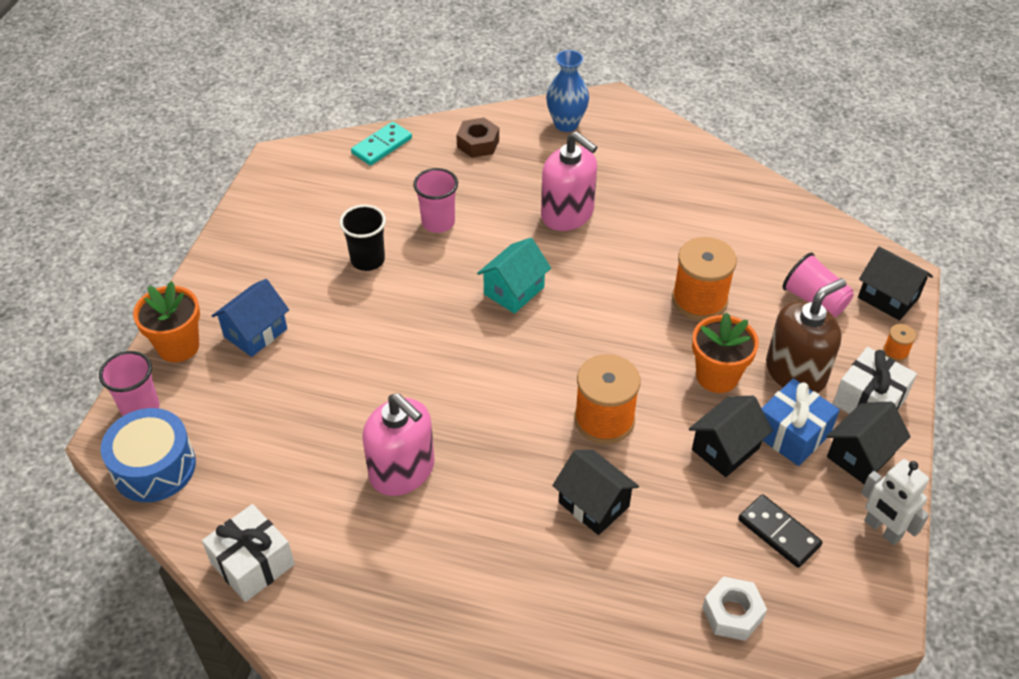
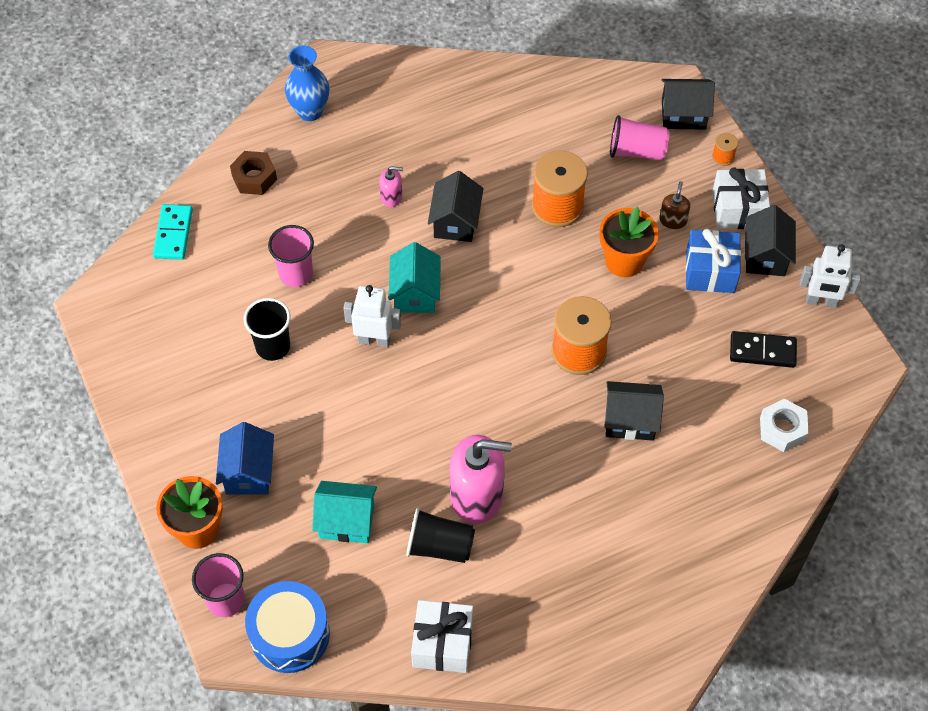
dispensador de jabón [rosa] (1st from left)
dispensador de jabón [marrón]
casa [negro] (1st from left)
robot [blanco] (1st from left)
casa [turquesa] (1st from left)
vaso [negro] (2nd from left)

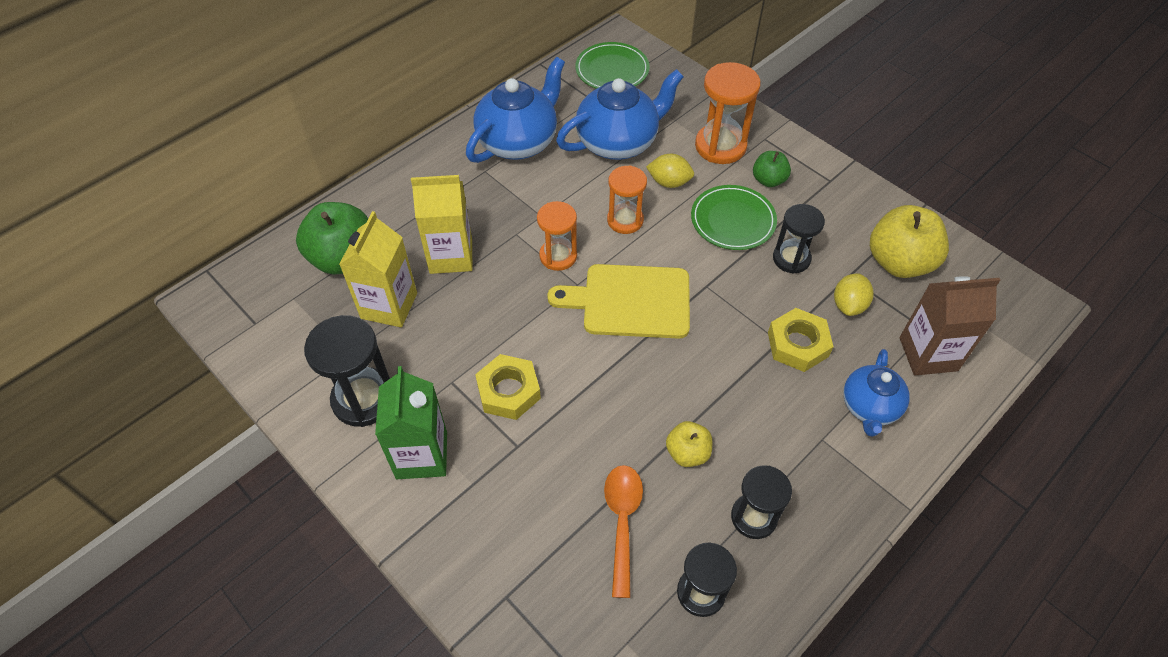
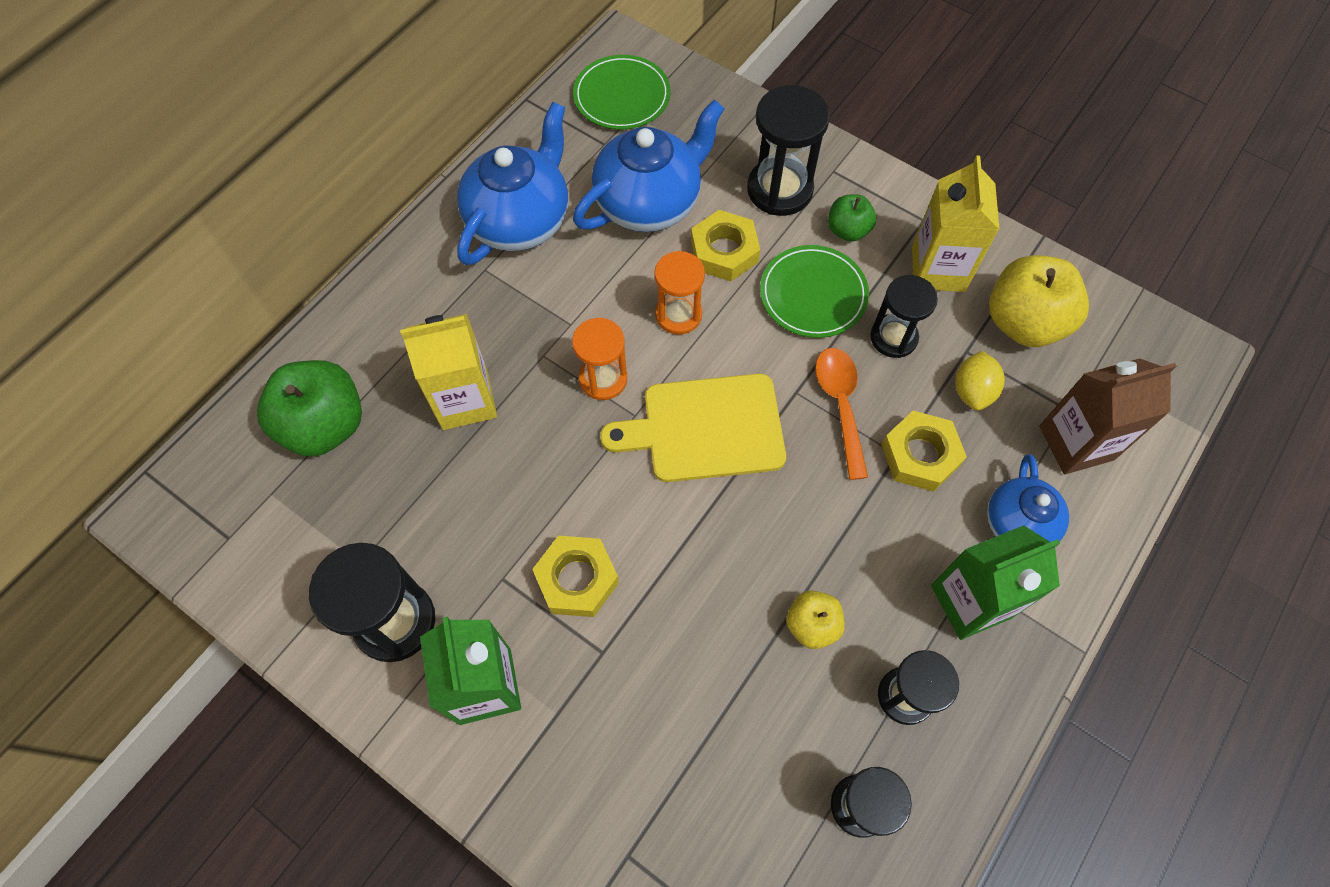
reloj de arena [negro] (2nd from left)
tuerca [amarillo] (2nd from left)
cartón de leche [amarillo] (2nd from left)
cuchara [naranja]
cartón de leche [verde] (2nd from left)

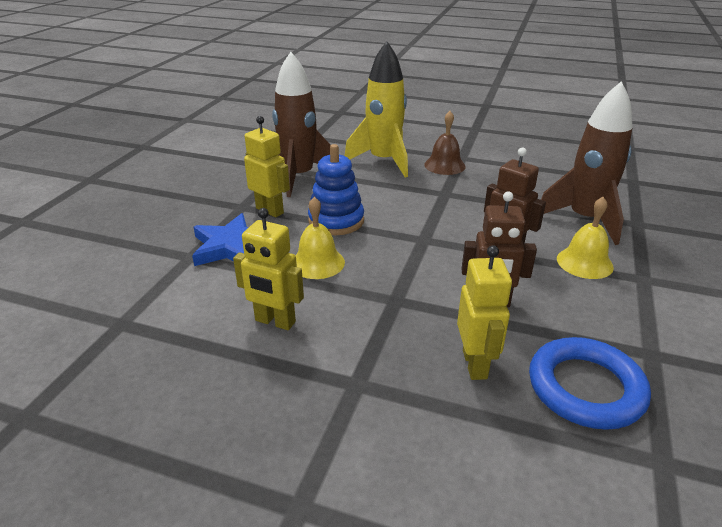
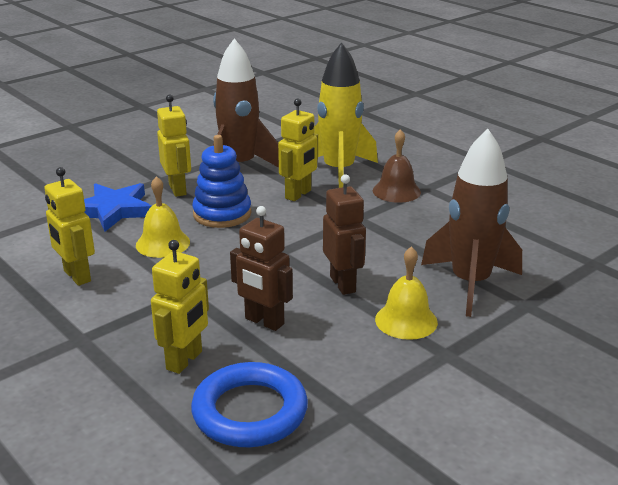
robot [amarillo] (4th from left)

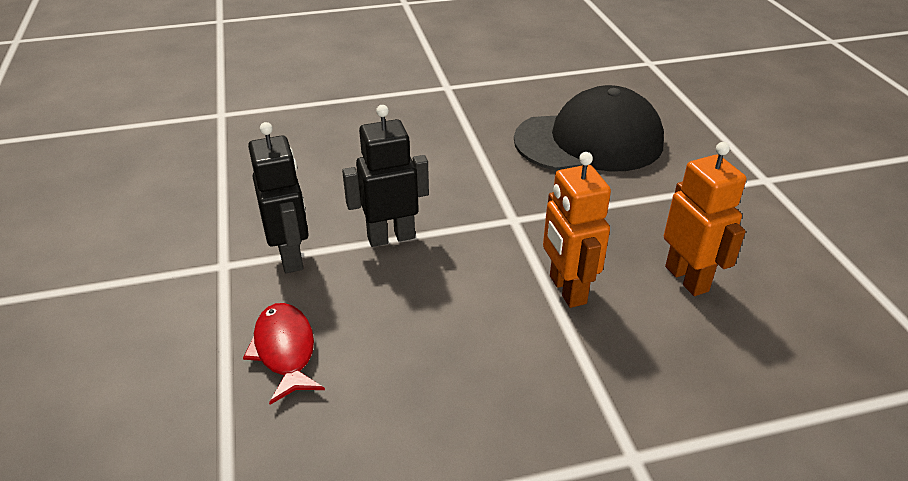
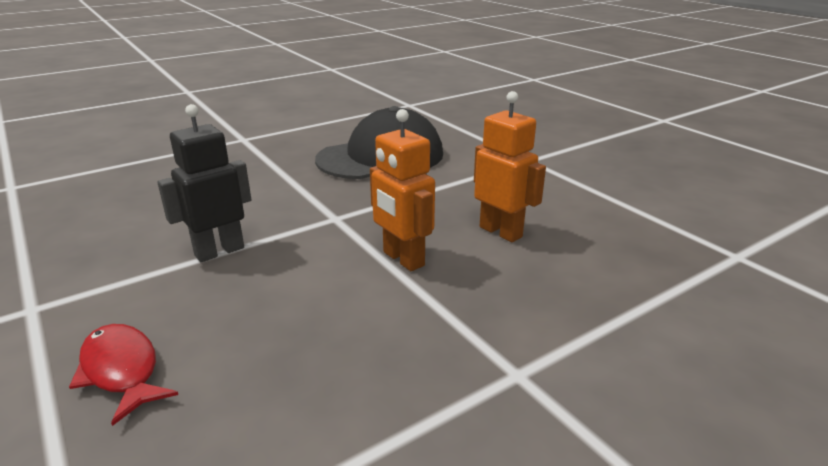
robot [negro] (1st from left in the first image)

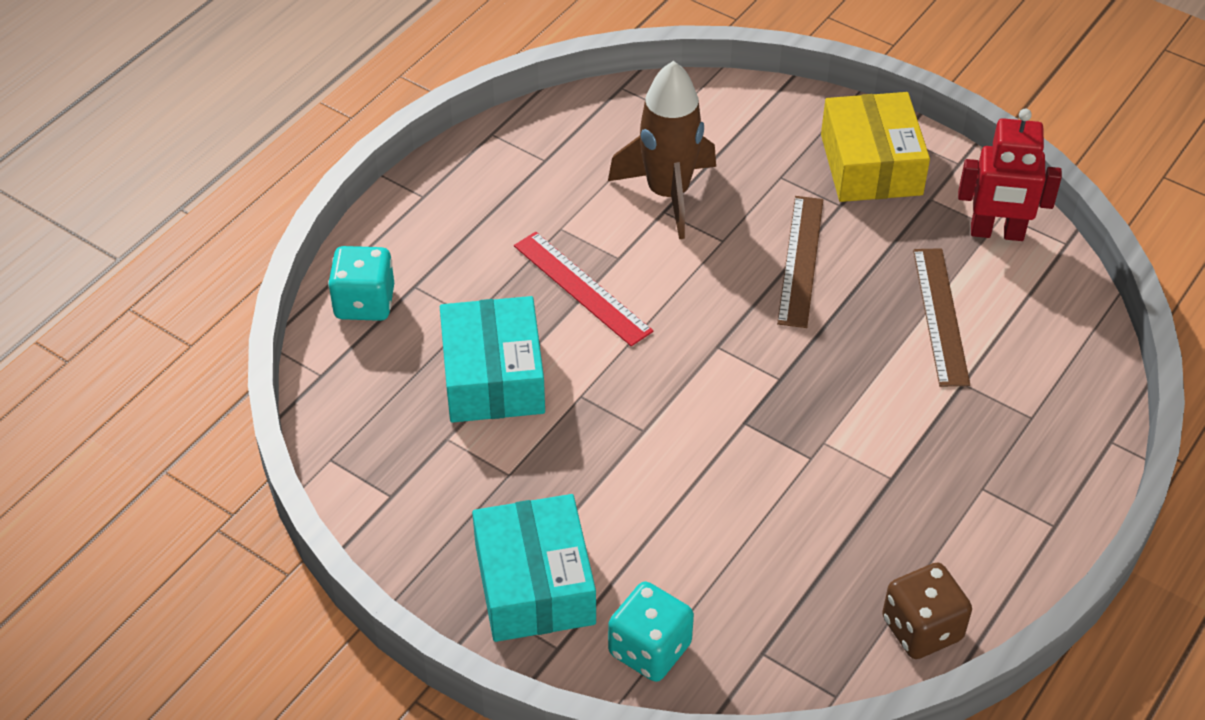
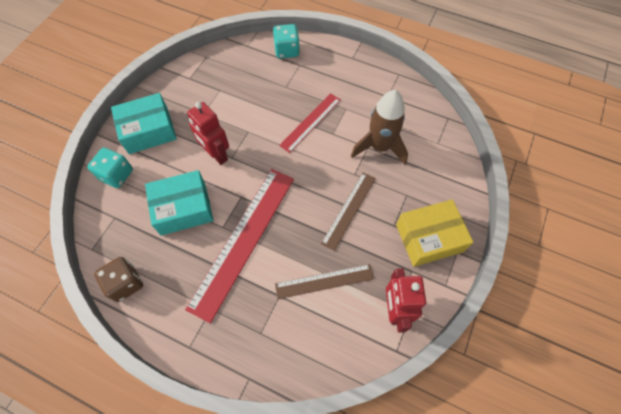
regla [marrón] (2nd from left)
caja [turquesa] (2nd from left)
robot [rojo] (1st from left)
regla [rojo] (1st from left)

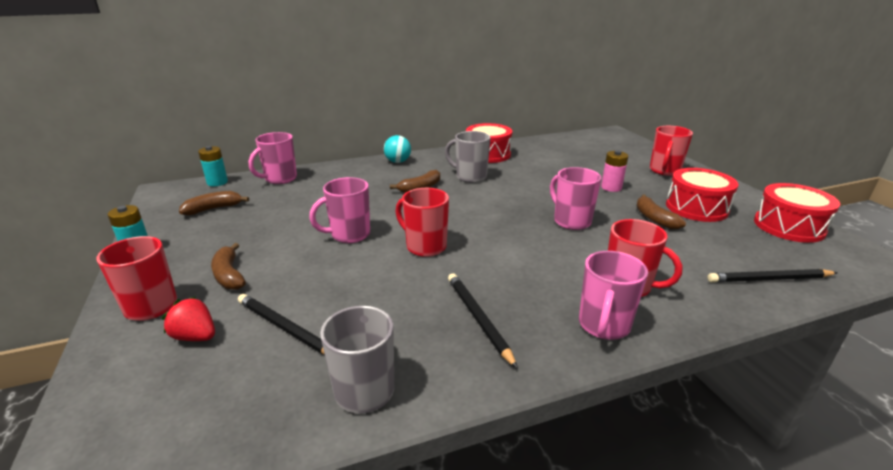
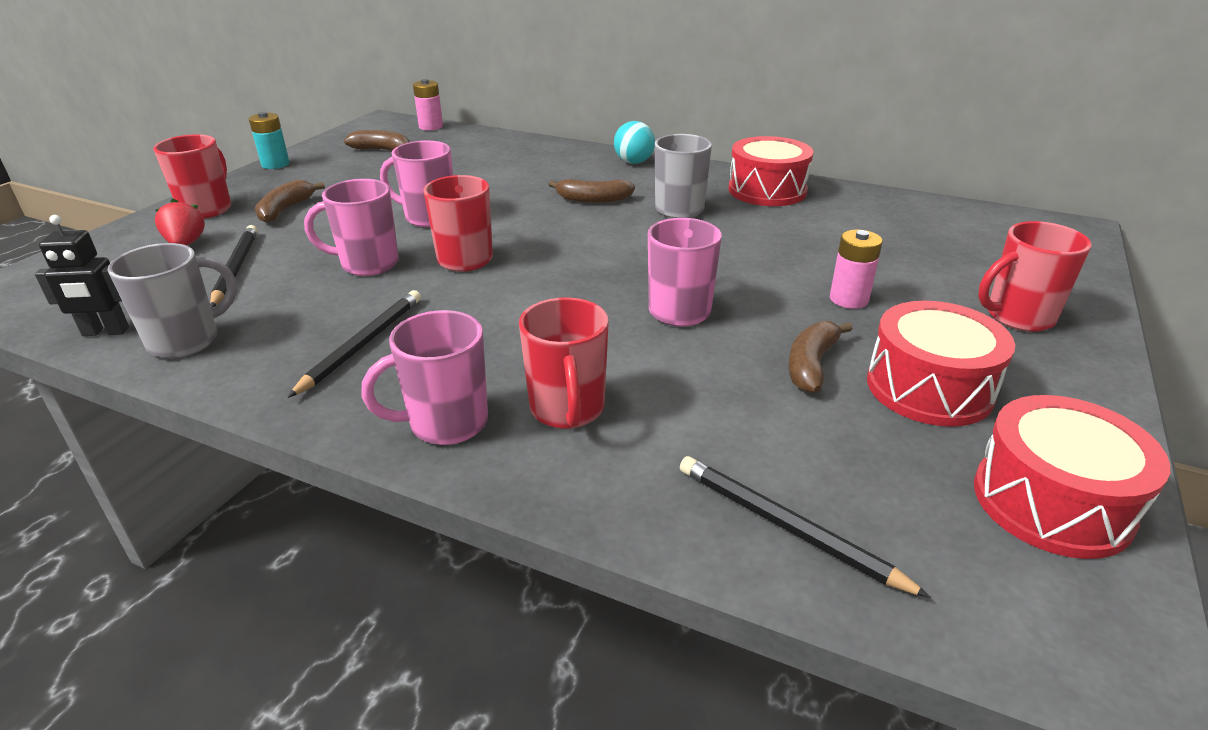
taza [rosa] (1st from left)
pila [rosa] (1st from left)
robot [negro]

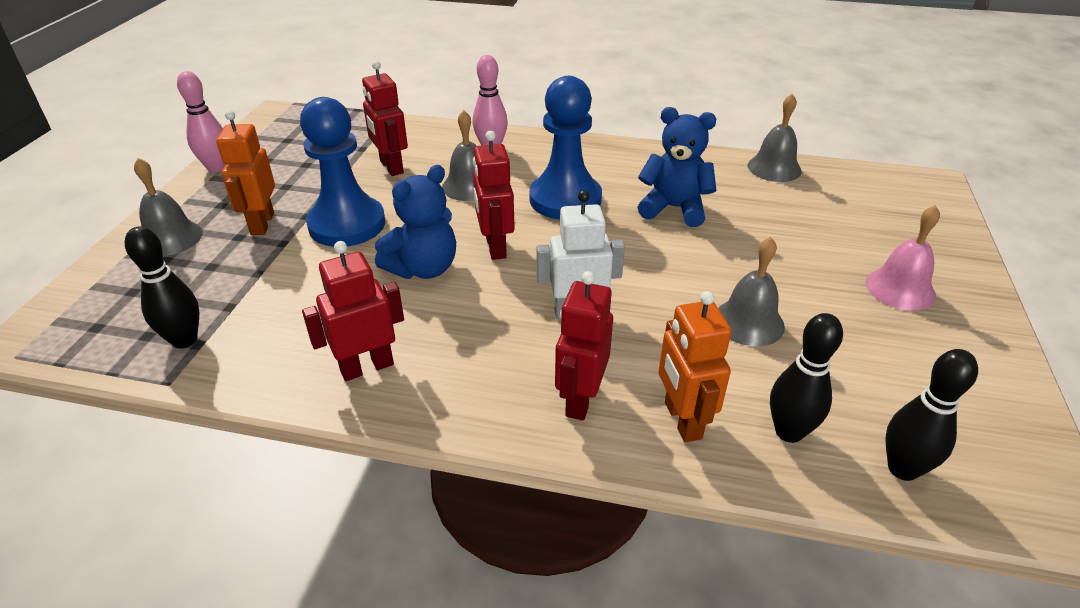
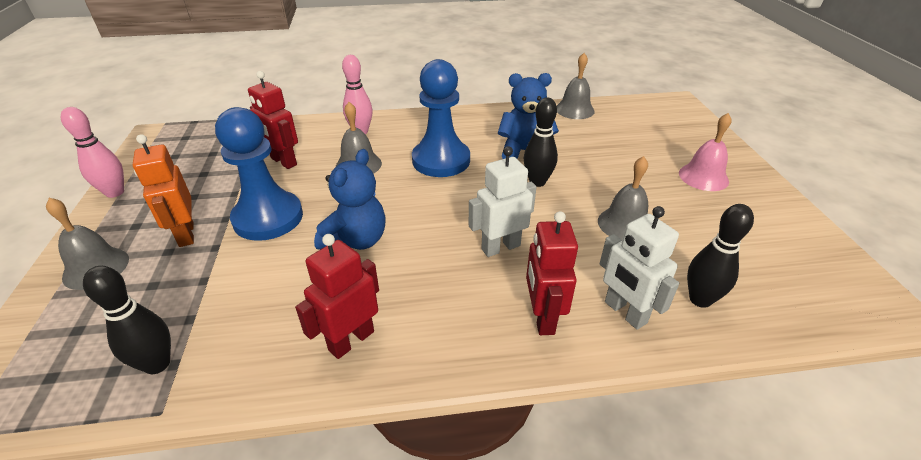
robot [rojo] (3rd from left in the first image)
robot [blanco] (2nd from left)
bolo [negro] (2nd from left)

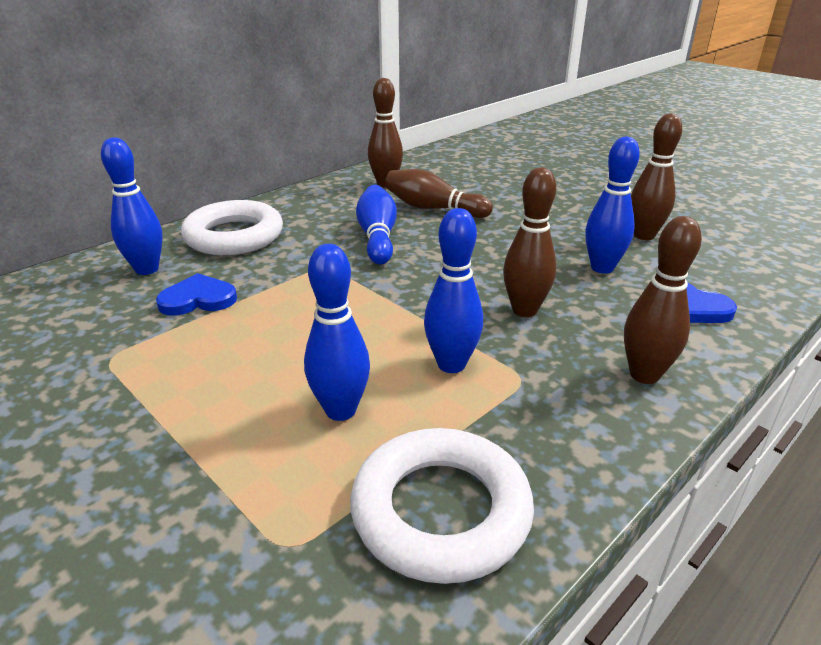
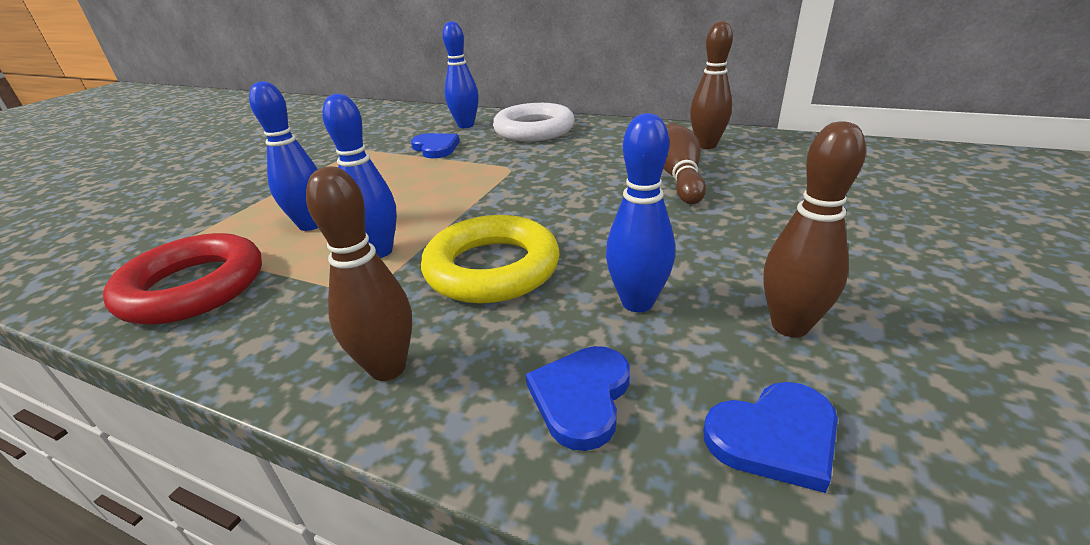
anillo [amarillo]
bolo [azul] (3rd from left in the first image)
anillo [rojo]
corazón [azul] (3rd from left)

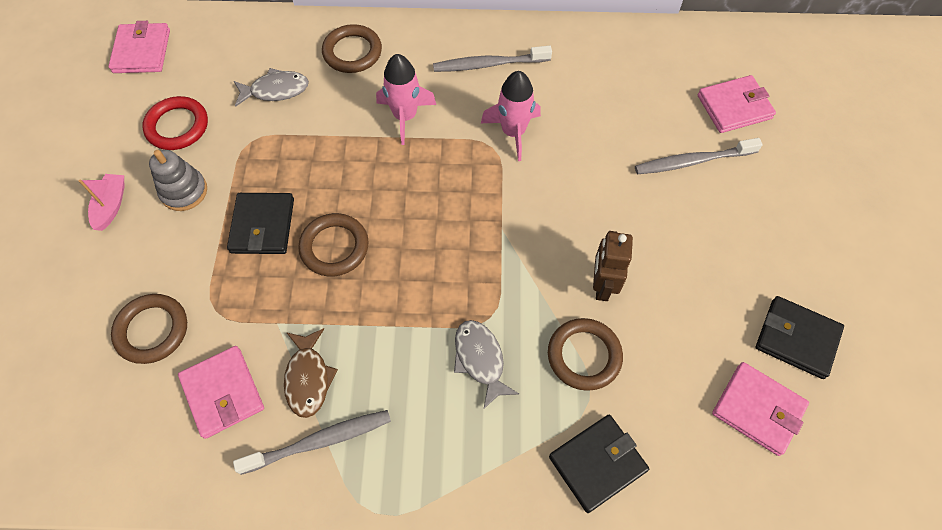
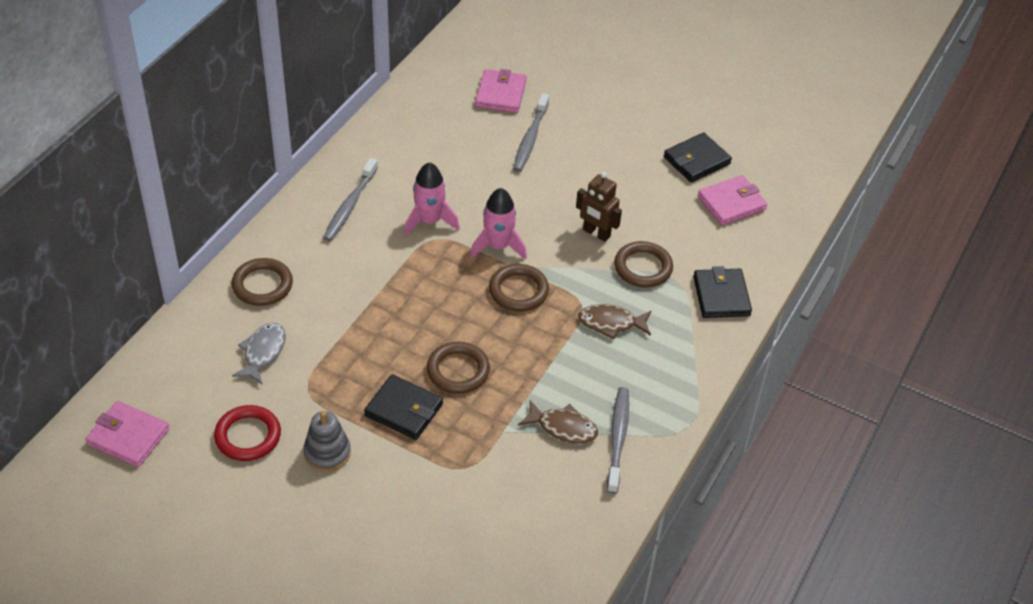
cohete [rosa] (2nd from left)
barco [rosa]
anillo [marrón] (3rd from left)
pez [marrón] (2nd from left)
cartera [rosa] (2nd from left in the first image)

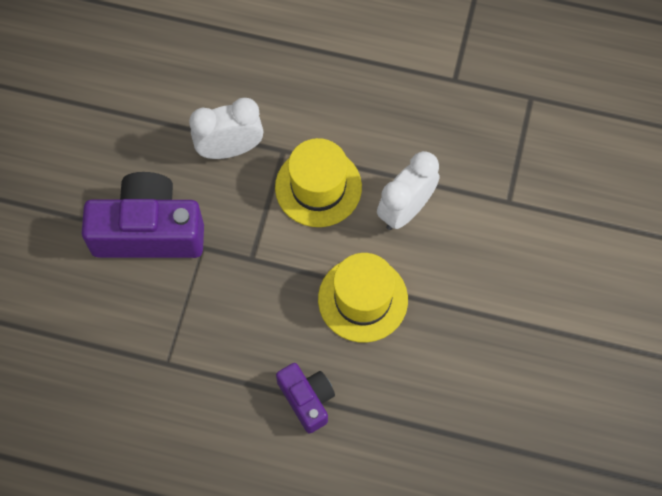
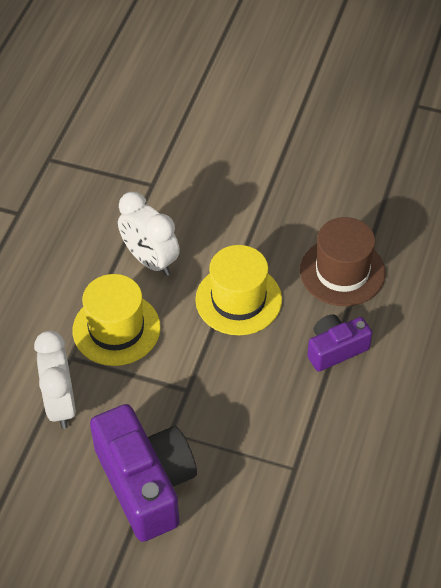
cámara [morado] (1st from left)
sombrero [marrón]

